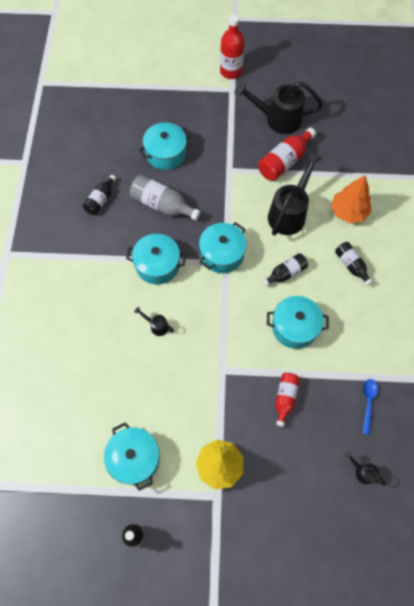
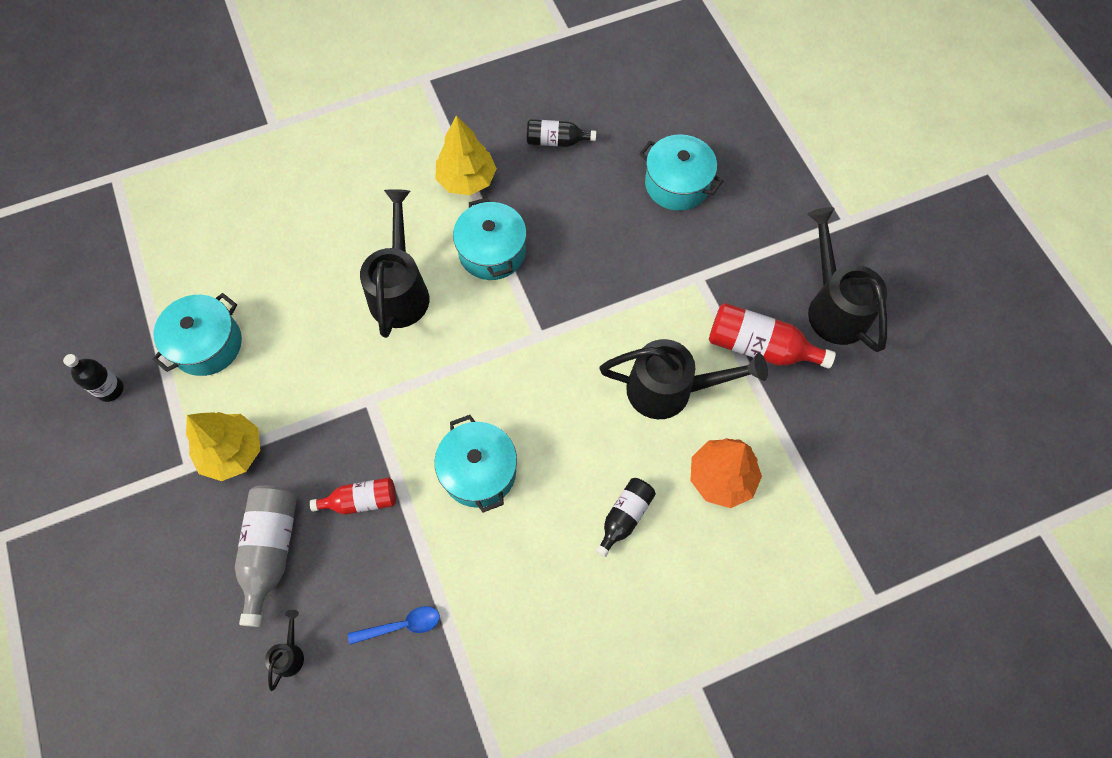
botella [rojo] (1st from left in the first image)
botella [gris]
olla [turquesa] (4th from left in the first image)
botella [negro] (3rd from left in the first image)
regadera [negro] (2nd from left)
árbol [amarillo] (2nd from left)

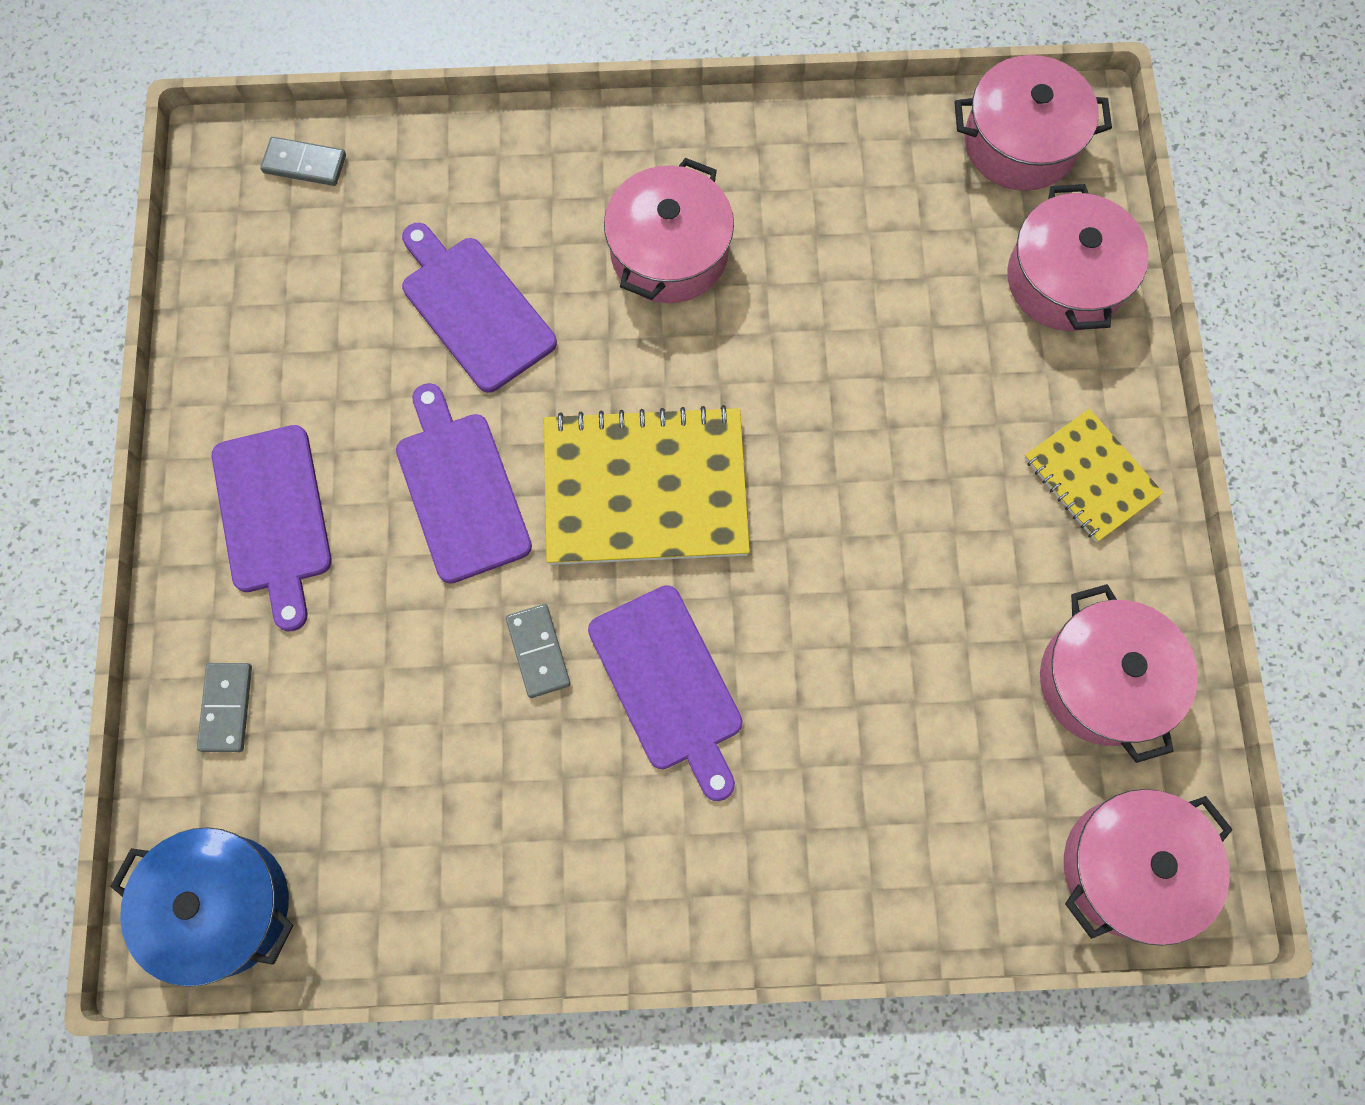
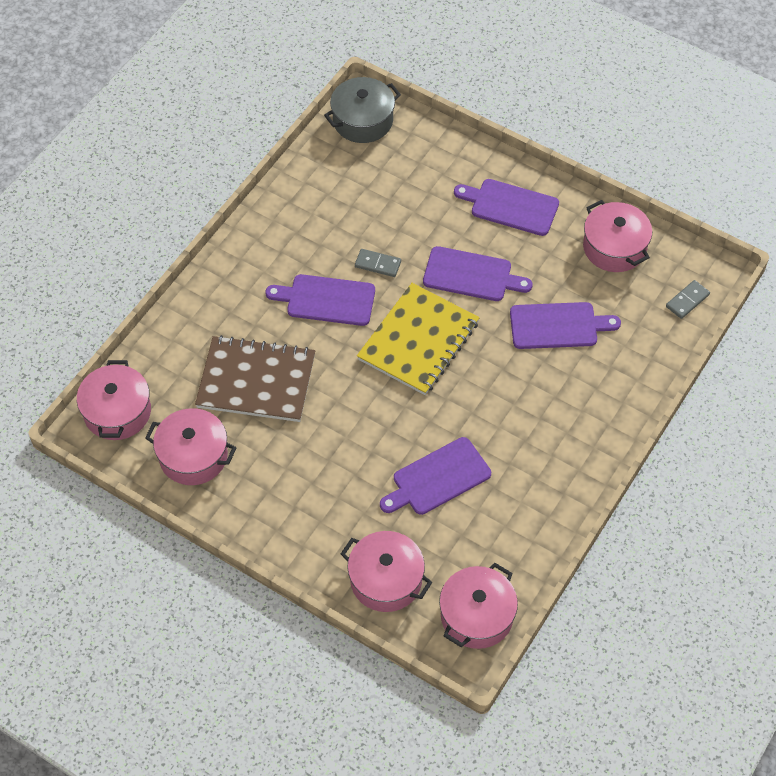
olla [rosa] (5th from left)
cuaderno [amarillo] (2nd from left in the first image)
ficha de dominó [gris] (1st from left in the first image)
olla [gris]
cuaderno [marrón]
tabla de cortar [morado] (2nd from left)

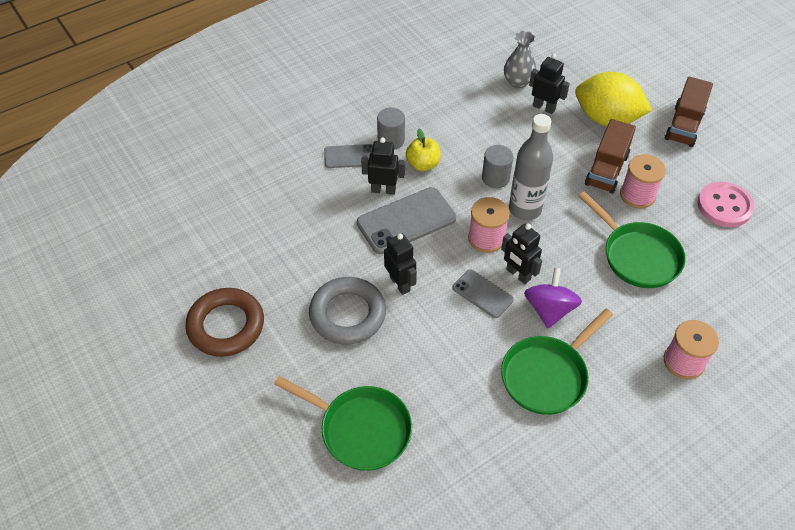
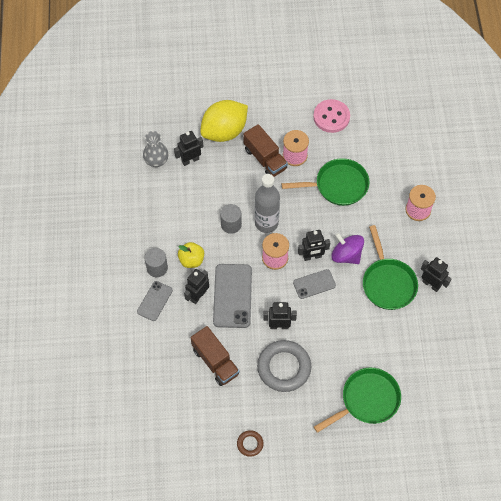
camión [marrón] (1st from left)
anillo [marrón]
robot [negro] (5th from left)

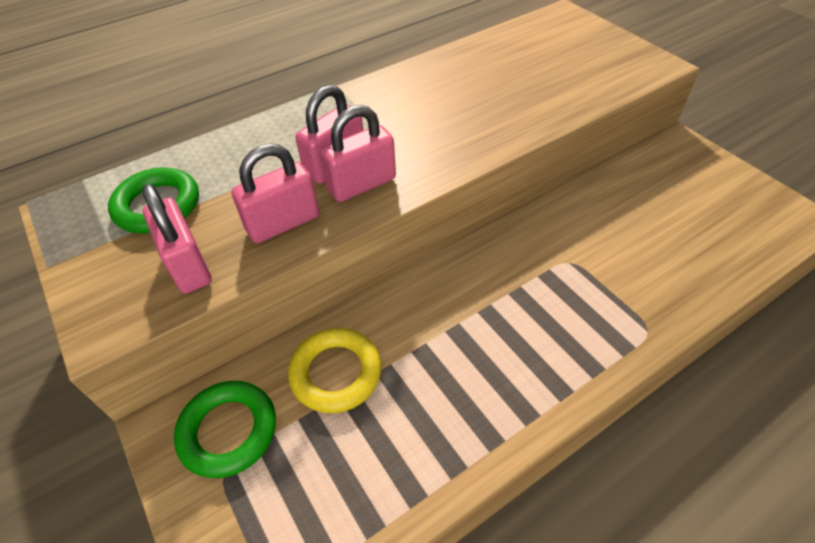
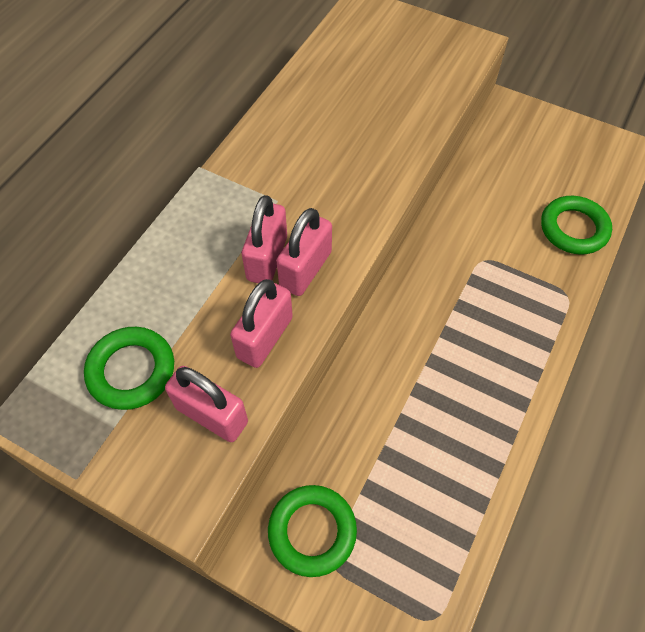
anillo [amarillo]
anillo [verde] (3rd from left)

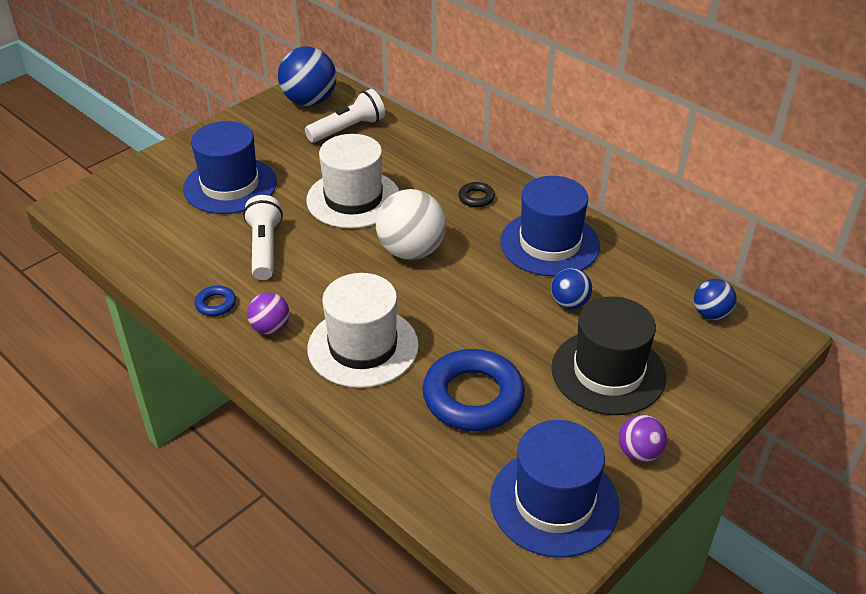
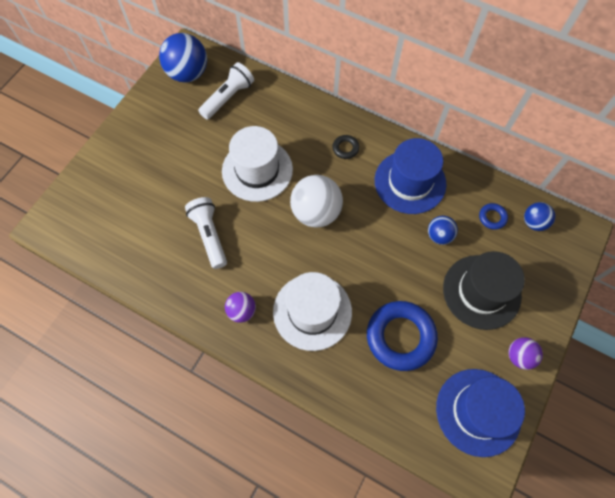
sombrero [azul] (1st from left in the first image)
anillo [azul] (2nd from left)

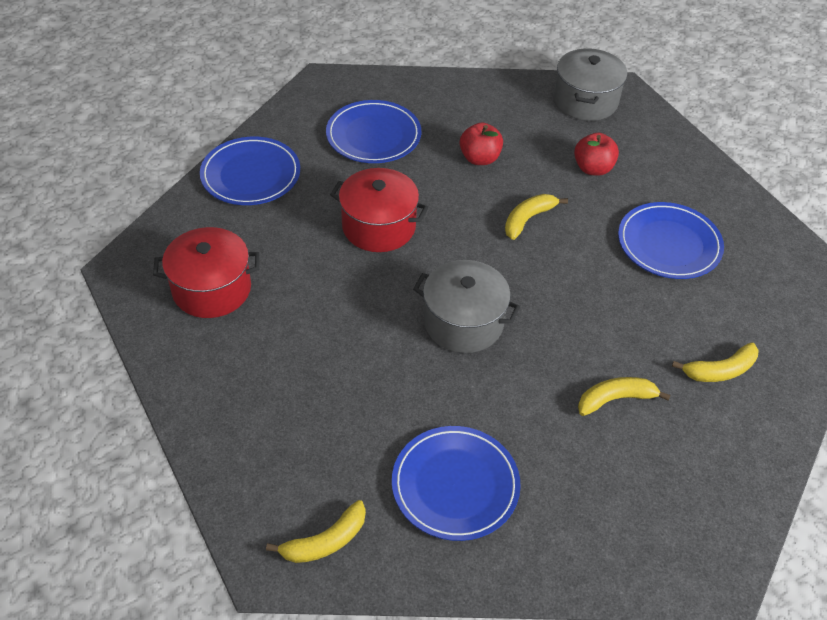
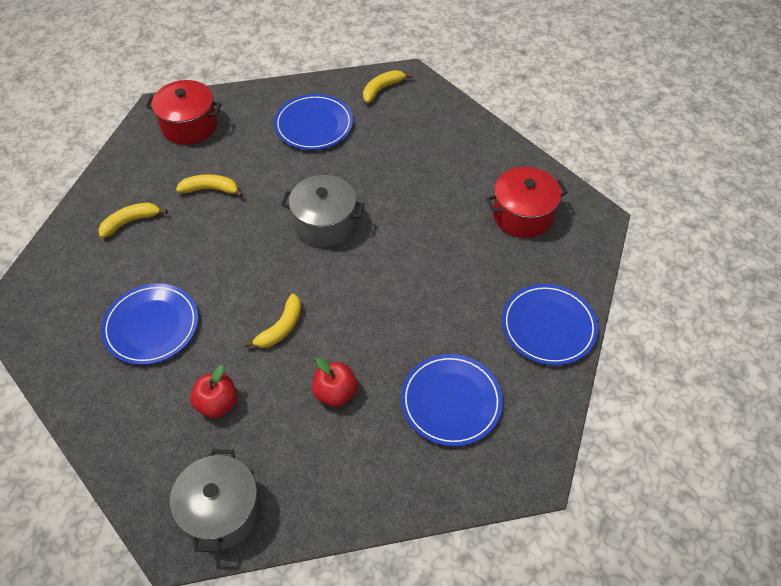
olla [rojo] (1st from left)
plátano [amarillo] (2nd from left)

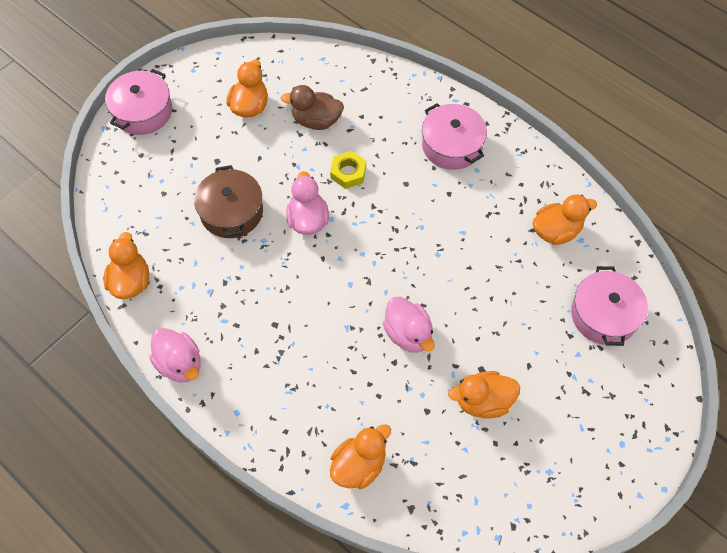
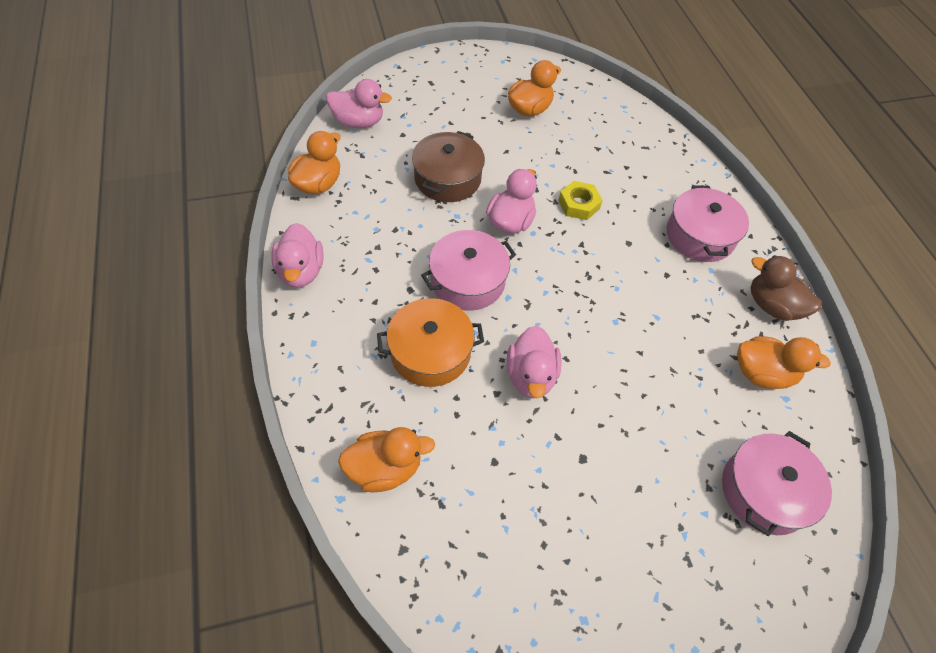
olla [rosa] (1st from left)
pato [marrón]
pato [naranja] (4th from left in the first image)
pato [rosa] (2nd from left)
olla [naranja]

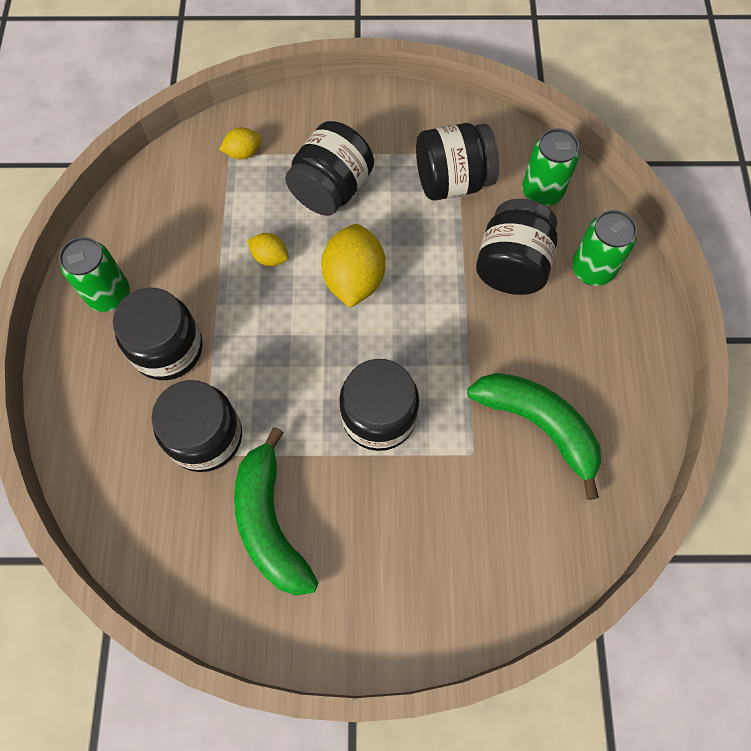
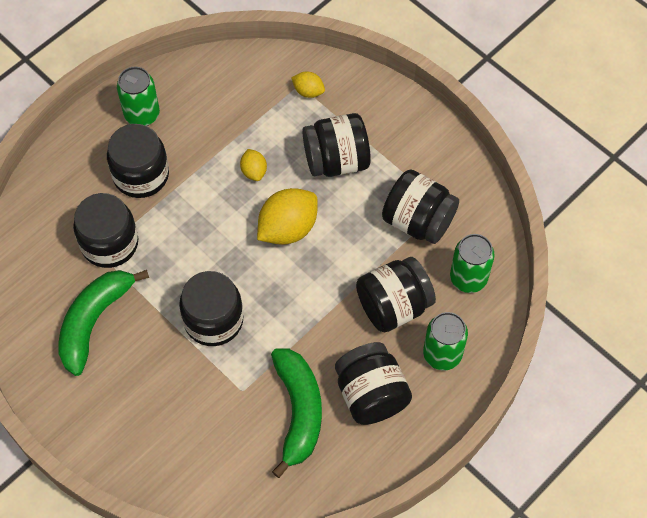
tarro [negro] (5th from left)

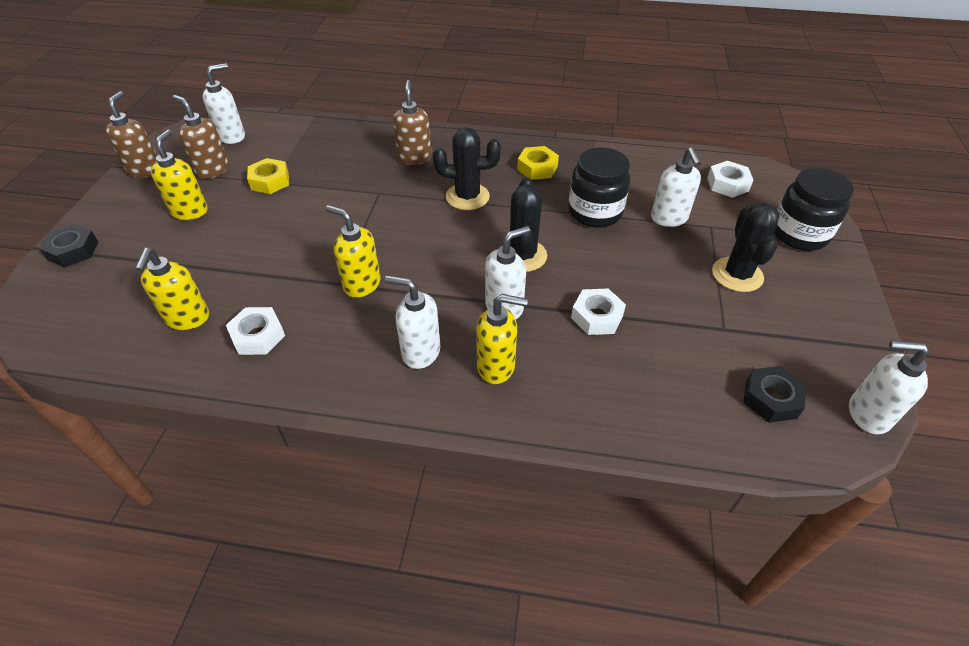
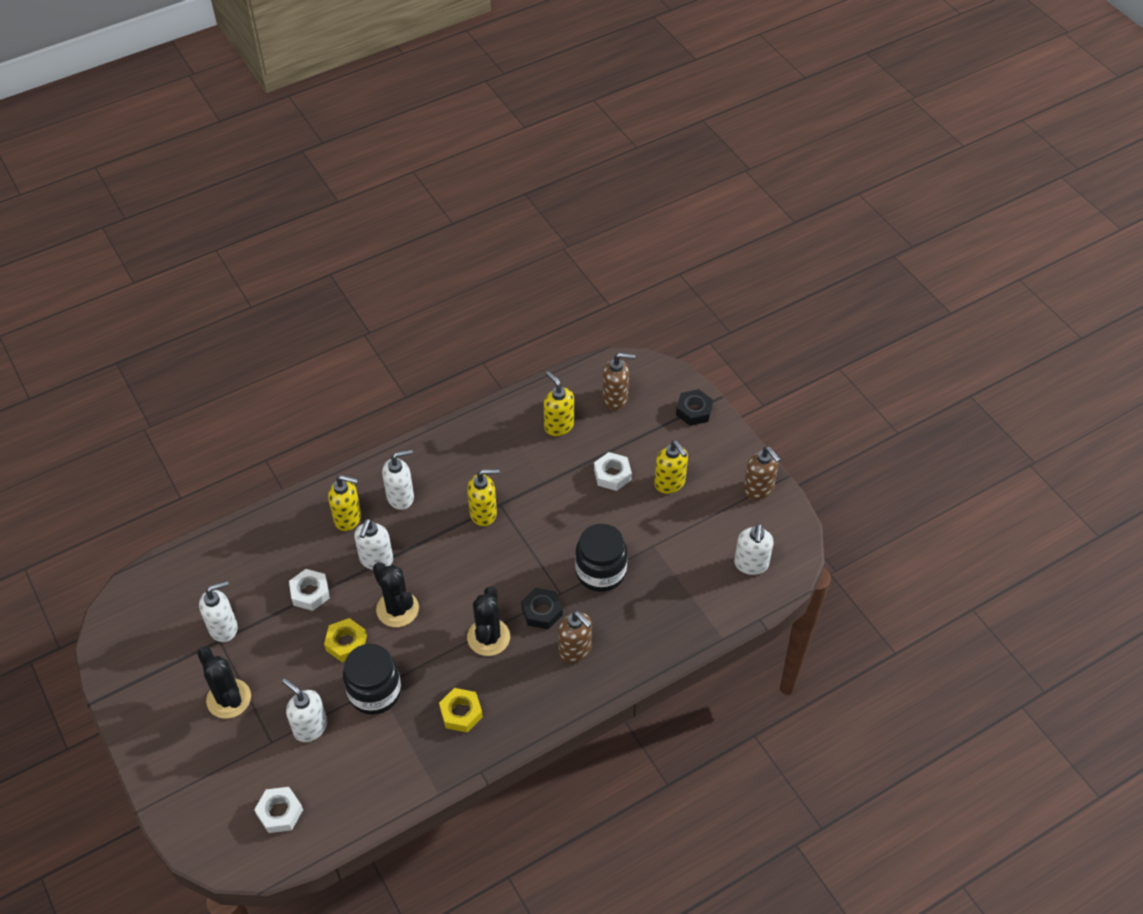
dispensador de jabón [marrón] (2nd from left)
cactus [negro] (3rd from left)
tuerca [amarillo] (1st from left)
tarro [negro] (2nd from left)
dispensador de jabón [amarillo] (1st from left)
tuerca [blanco] (3rd from left)
dispensador de jabón [blanco] (1st from left)
tuerca [negro] (1st from left)

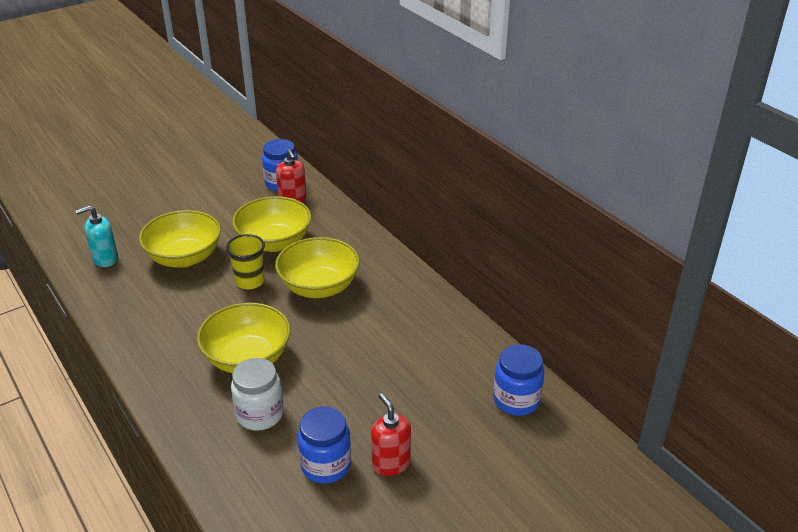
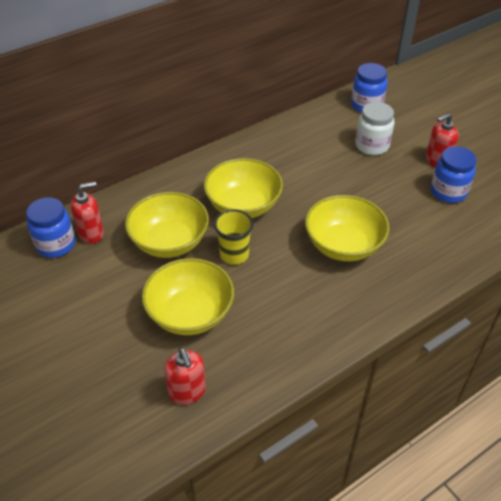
dispensador de jabón [rojo] (2nd from left)
tarro [blanco]

